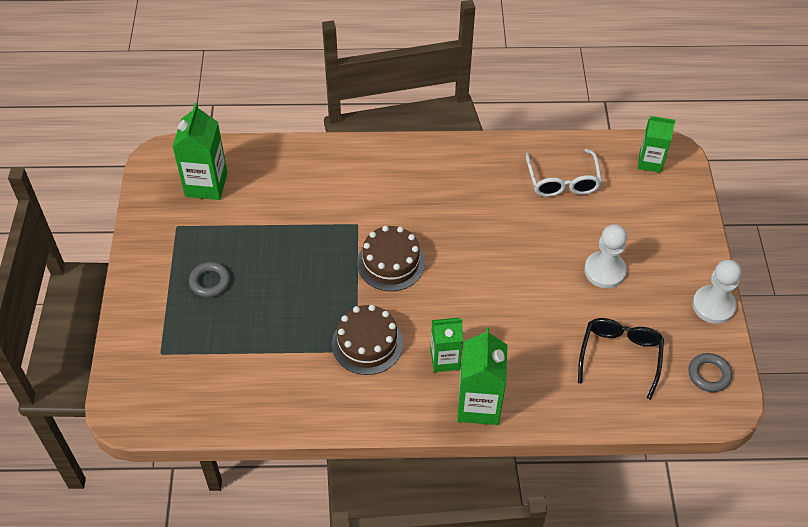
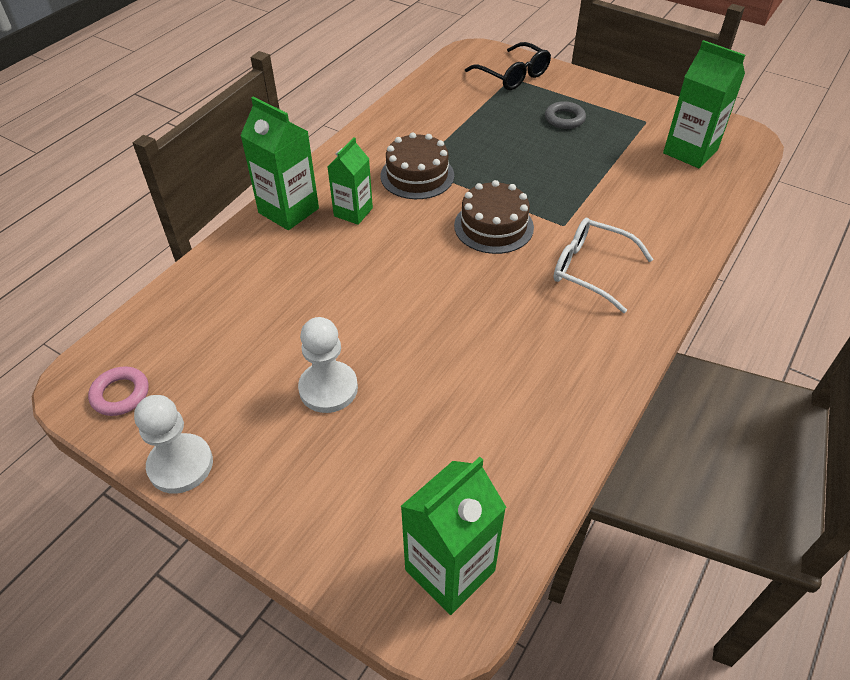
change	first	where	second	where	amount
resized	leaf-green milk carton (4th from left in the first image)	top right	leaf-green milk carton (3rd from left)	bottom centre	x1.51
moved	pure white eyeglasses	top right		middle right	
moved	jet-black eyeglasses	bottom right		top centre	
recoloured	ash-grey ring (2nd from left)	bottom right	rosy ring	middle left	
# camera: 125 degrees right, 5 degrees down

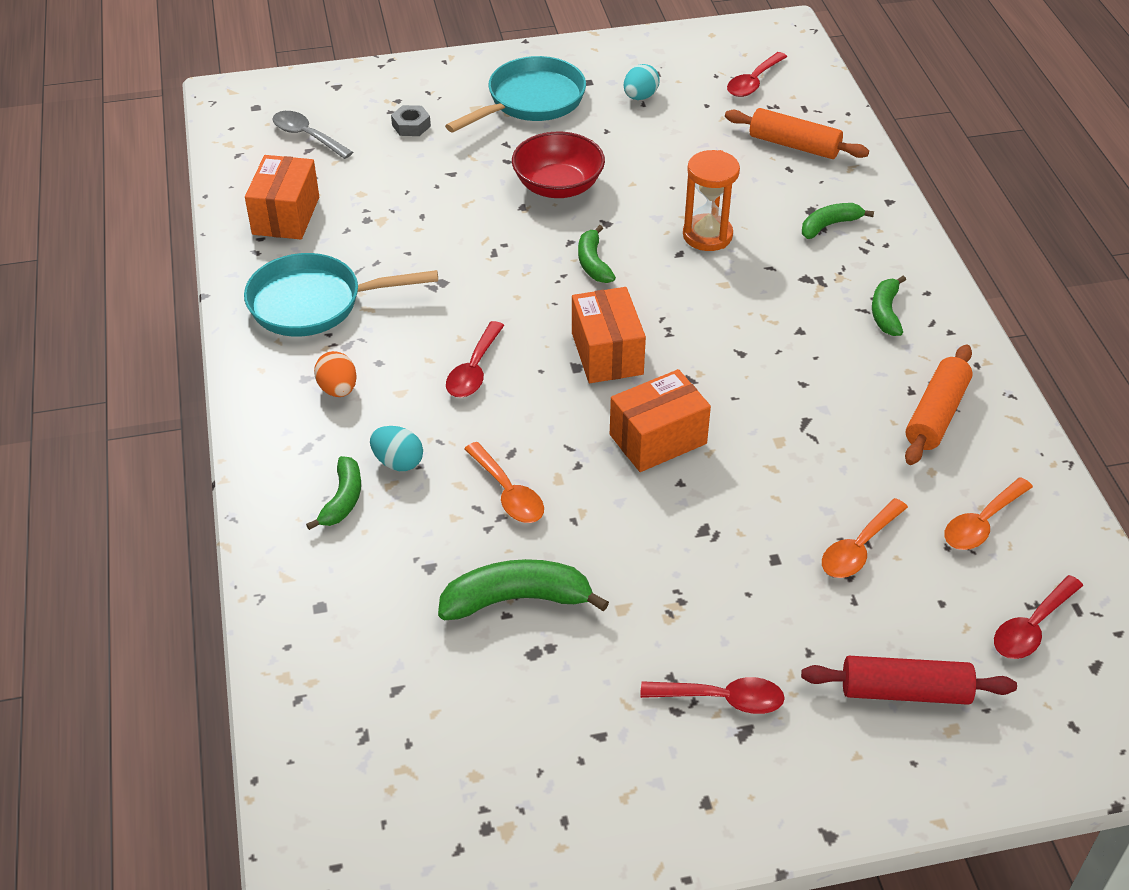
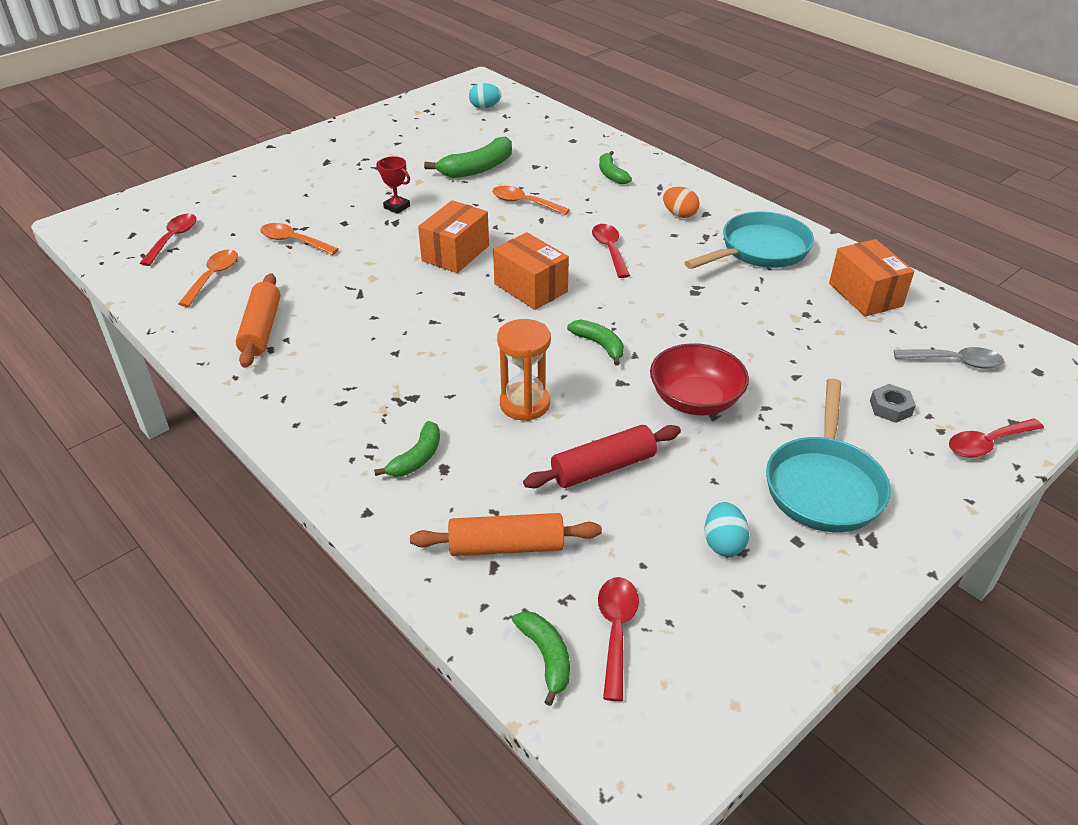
change	first	where	second	where	amount
moved	leaf-green toy banana (5th from left in the first image)	middle right	leaf-green toy banana (3rd from left)	bottom centre	
moved	teal egg (1st from left)	centre		top centre	
turned	orange-coloured spoon (2nd from left)	middle right		top left	75 degrees counterclockwise
moved	scarlet rolling pin	bottom right		centre	
moved	scarlet spoon (2nd from left in the first image)	bottom centre	scarlet spoon (4th from left)	middle right	
added			scarlet award cup	top centre	
# camera: 150 degrees right, 5 degrees down

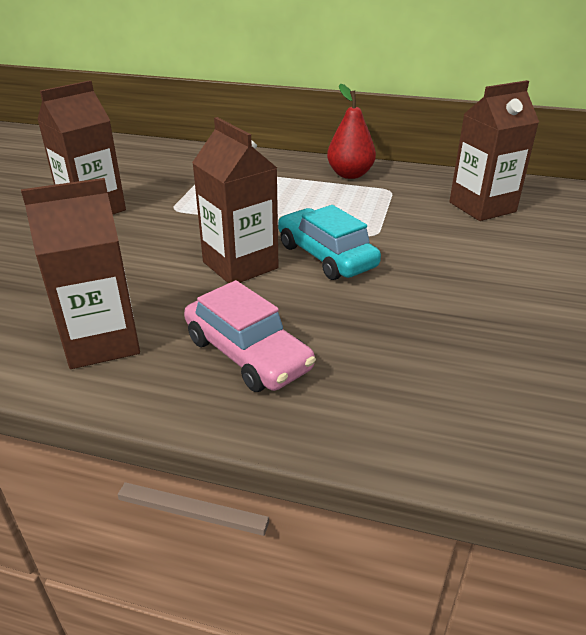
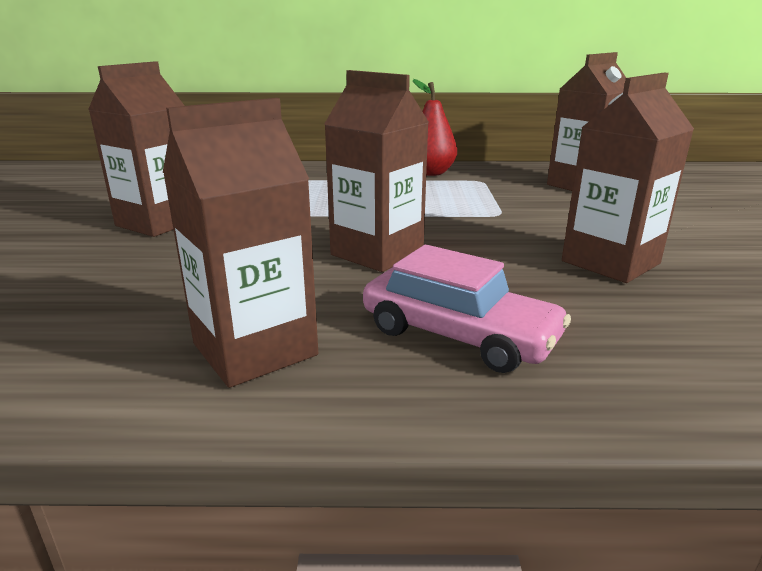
change	first	where	second	where	amount
removed	teal car	centre			
added			russet milk carton (5th from left)	top right	
# camera: 15 degrees left, 10 degrees down

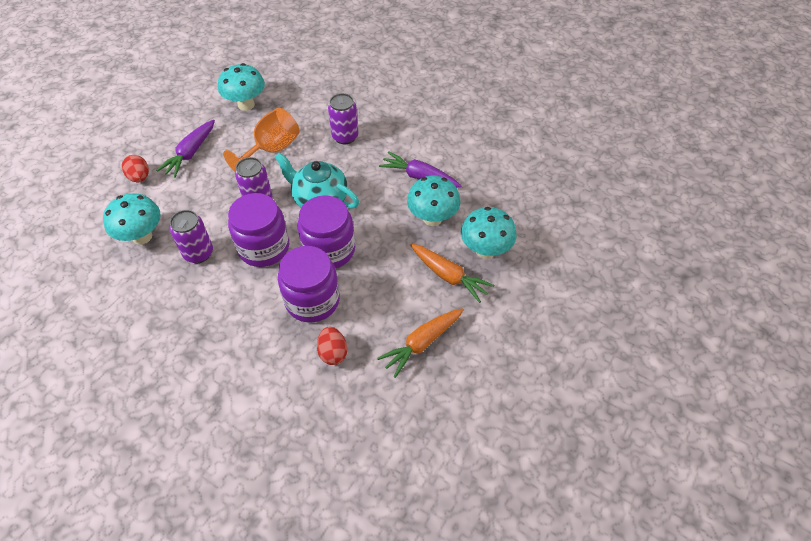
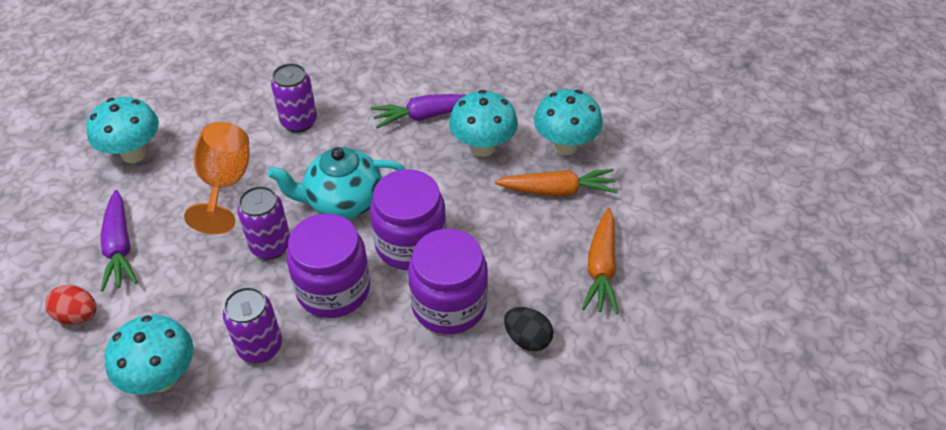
change	first	where	second	where	amount
recoloured	scarlet egg (2nd from left)	centre	jet-black egg	bottom centre	
# camera: 40 degrees left, 5 degrees down

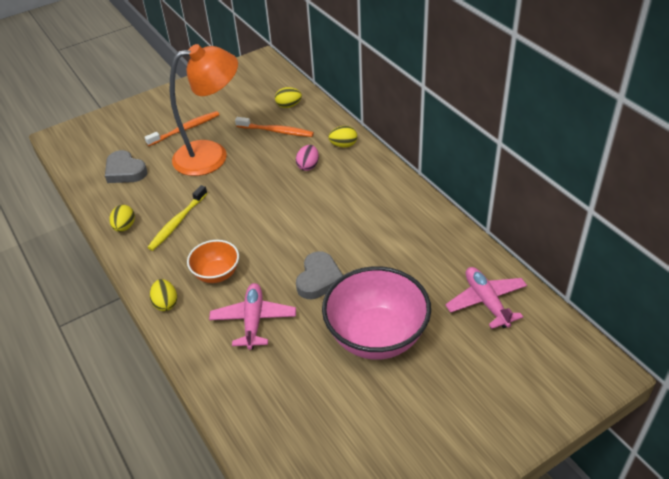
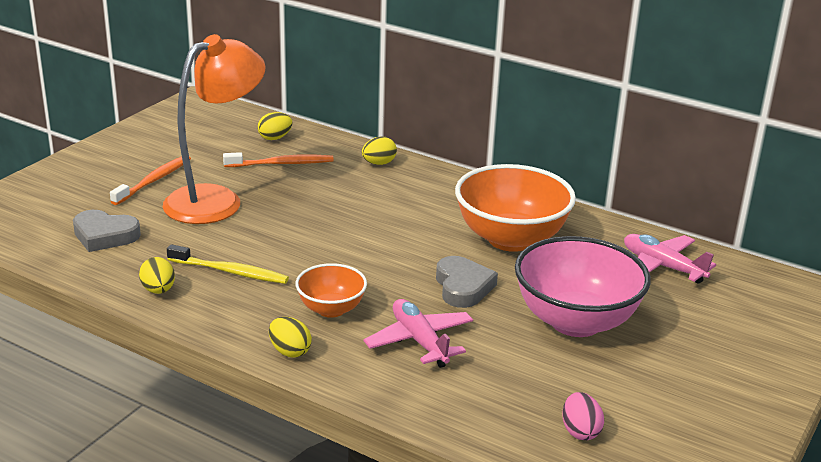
change	first	where	second	where	amount
moved	rosy egg	top centre		bottom right	
turned	golden toothbrush	middle left		middle left	75 degrees counterclockwise
added			orange-coloured deep dish (2nd from left)	centre	
# camera: 30 degrees left, 15 degrees down

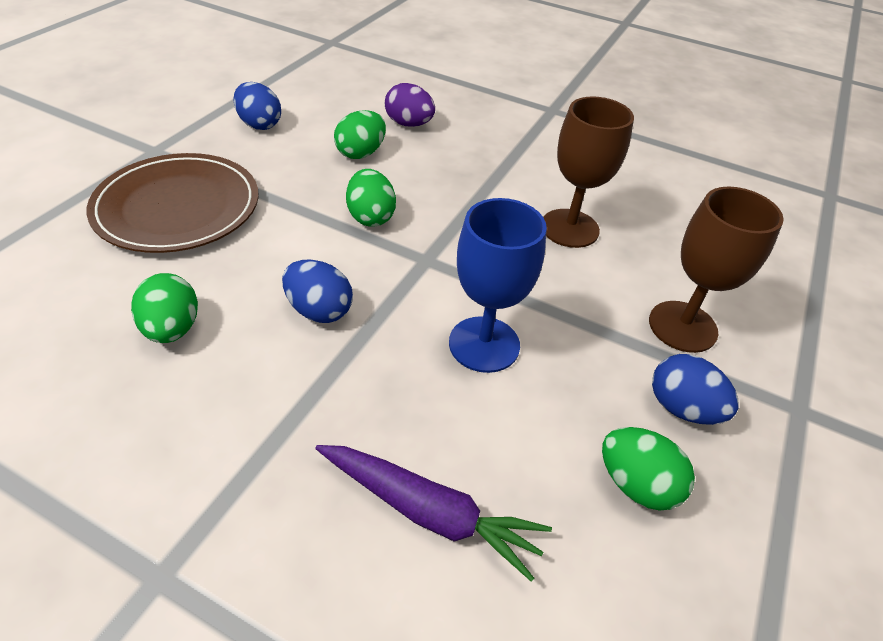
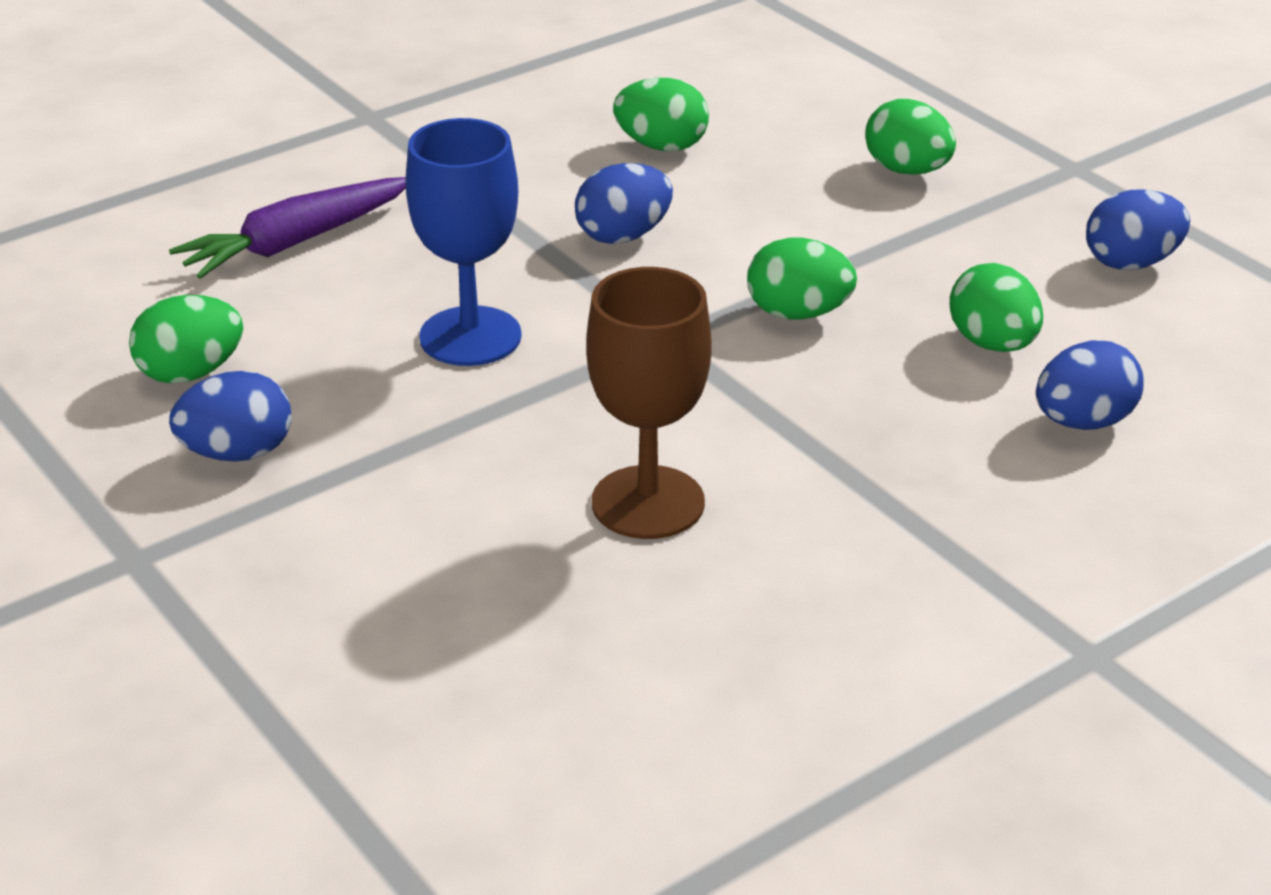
change	first	where	second	where	amount
recoloured	purple egg	top centre	royal blue egg (3rd from left)	middle right	
replaced	russet dinner plate	top left	leaf-green egg (4th from left)	top right	
removed	russet wine glass (2nd from left)	middle right			
# camera: 120 degrees right, 10 degrees down

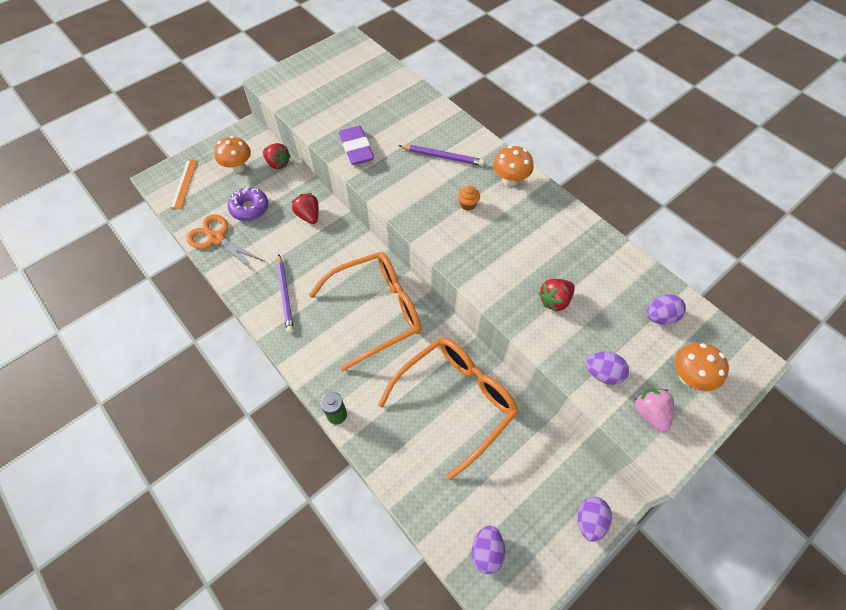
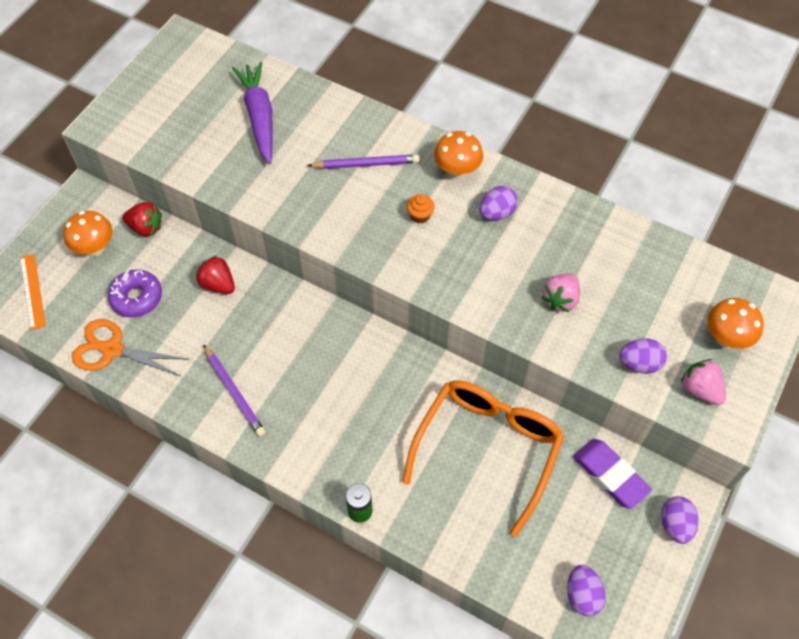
change	first	where	second	where	amount
moved	purple gum eraser	top centre		bottom right	
removed	orange-coloured eyeglasses (1st from left)	centre			
recoloured	scarlet strawberry (3rd from left)	centre	rosy strawberry (1st from left)	middle right	
moved	purple egg (4th from left in the first image)	middle right	purple egg (1st from left)	top centre	
added			purple root vegetable	top left	
# camera: 20 degrees left, 0 degrees up

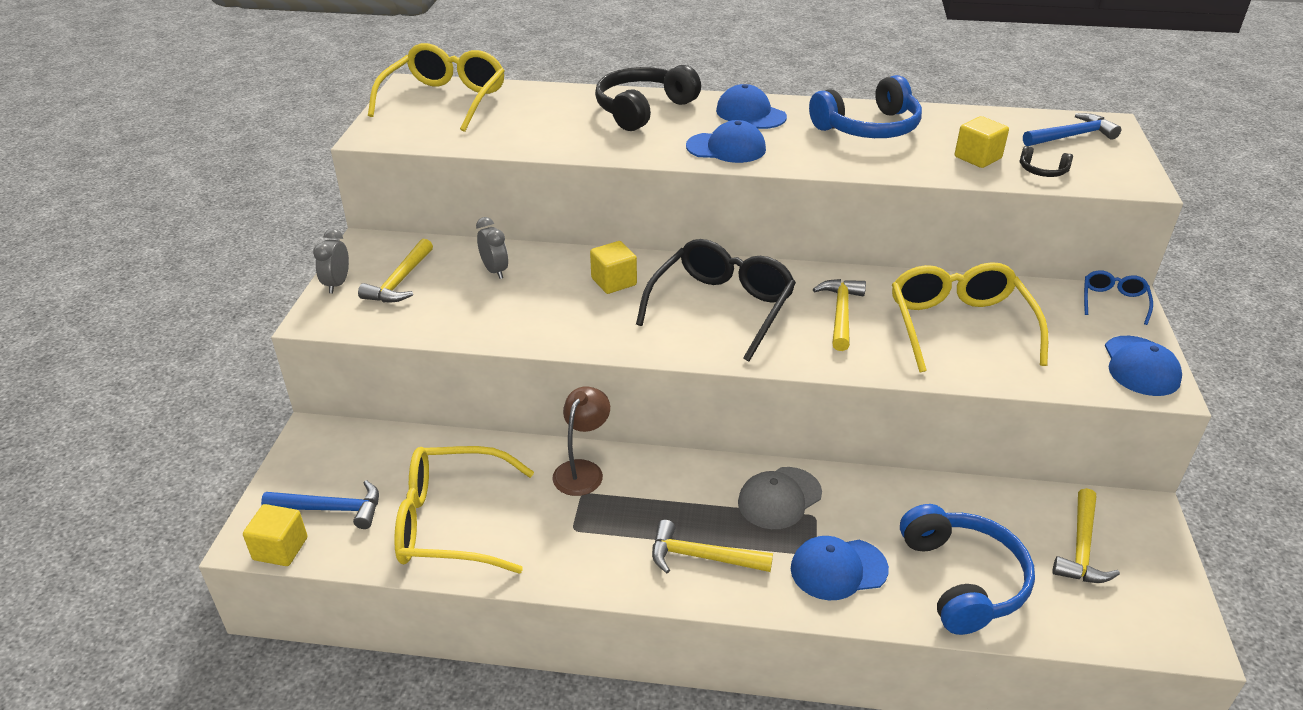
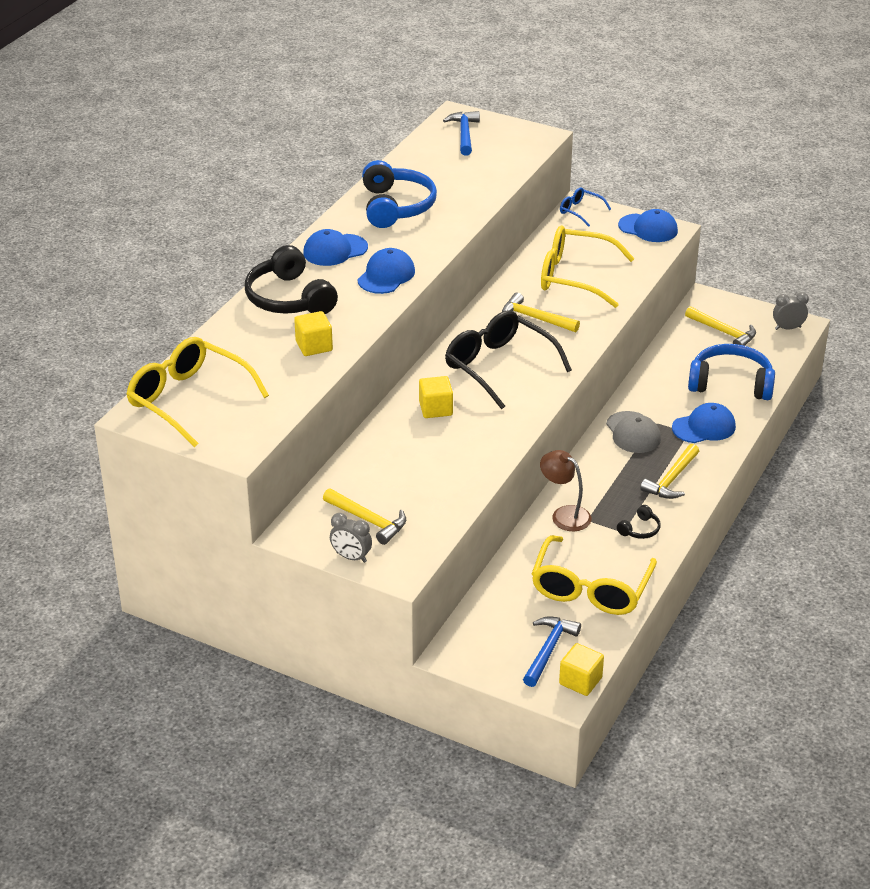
change	first	where	second	where	amount
moved	golden block (3rd from left in the first image)	top right	golden block (1st from left)	centre	
moved	jet-black headphones (2nd from left)	top right		middle right	
moved	ash-grey clock (2nd from left)	centre		middle right	
turned	royal blue cap (3rd from left in the first image)	bottom centre	royal blue cap (4th from left)	middle right	120 degrees counterclockwise
# camera: 70 degrees left, 0 degrees up

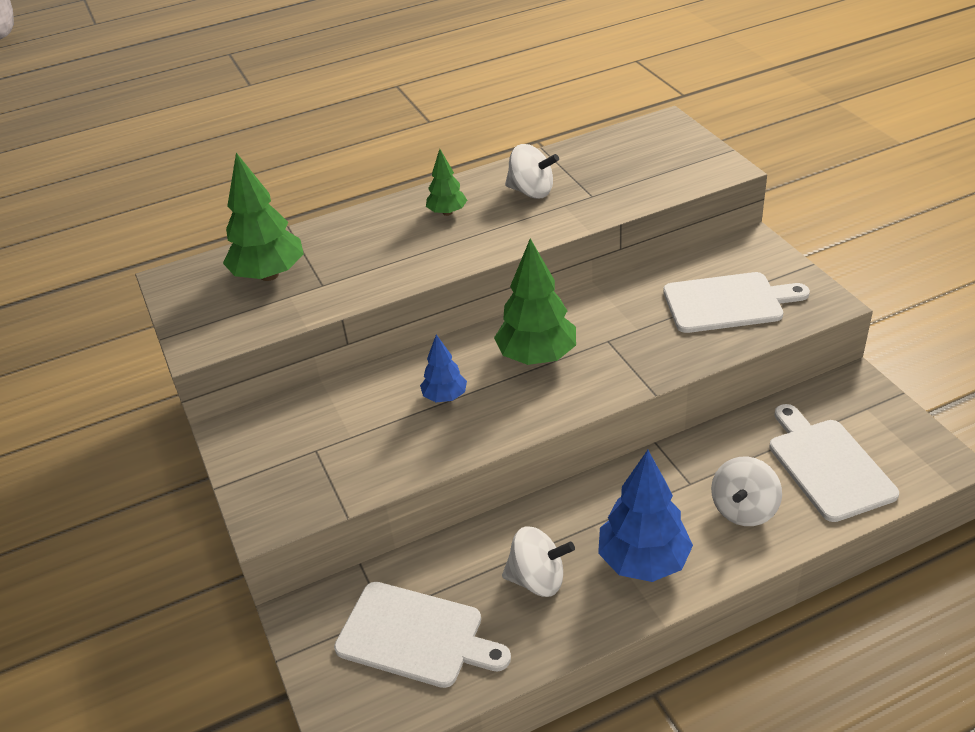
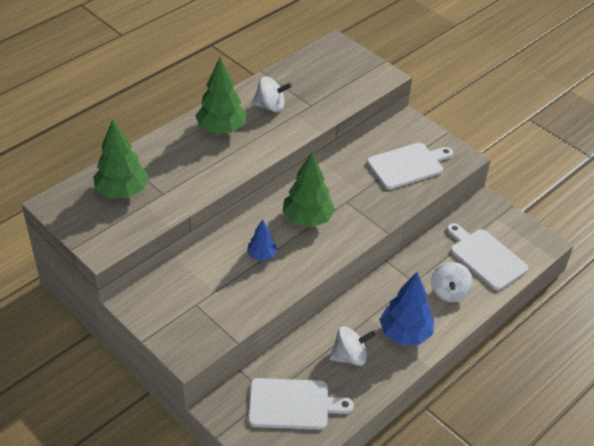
change	first	where	second	where	amount
resized	leaf-green tree (2nd from left)	top centre		top centre	x1.80
# camera: 25 degrees left, 5 degrees up

